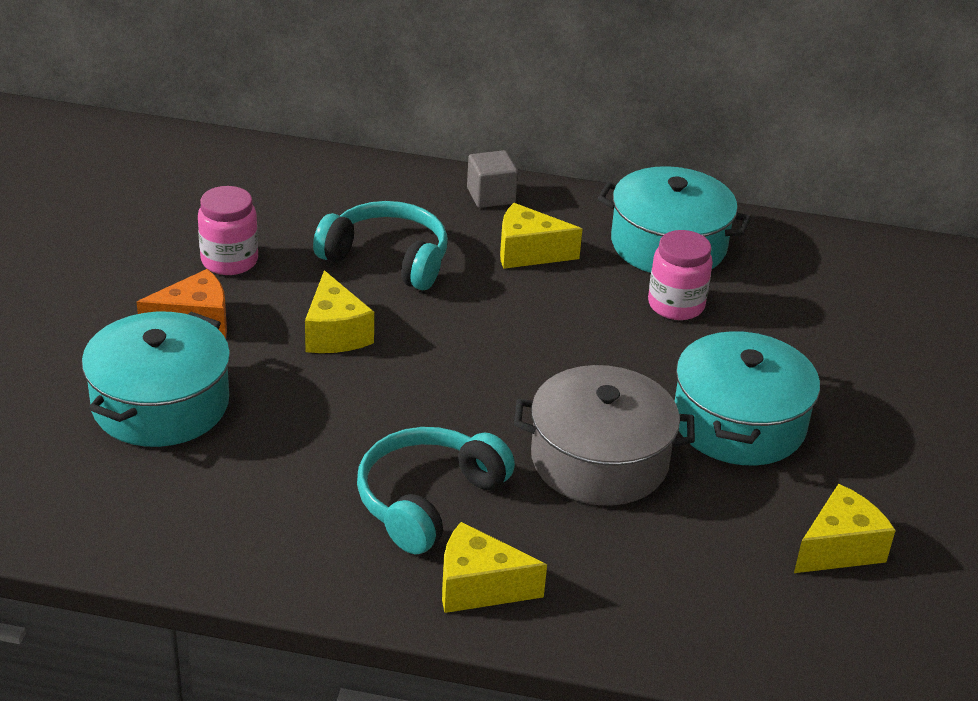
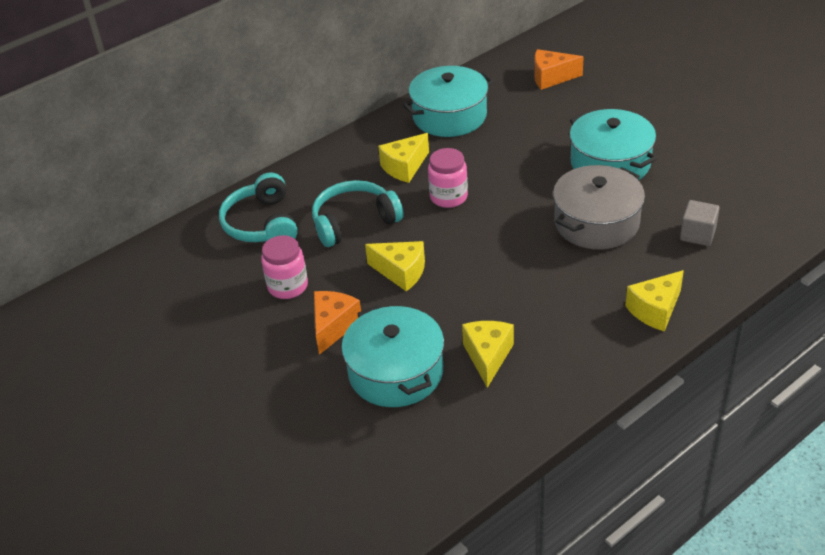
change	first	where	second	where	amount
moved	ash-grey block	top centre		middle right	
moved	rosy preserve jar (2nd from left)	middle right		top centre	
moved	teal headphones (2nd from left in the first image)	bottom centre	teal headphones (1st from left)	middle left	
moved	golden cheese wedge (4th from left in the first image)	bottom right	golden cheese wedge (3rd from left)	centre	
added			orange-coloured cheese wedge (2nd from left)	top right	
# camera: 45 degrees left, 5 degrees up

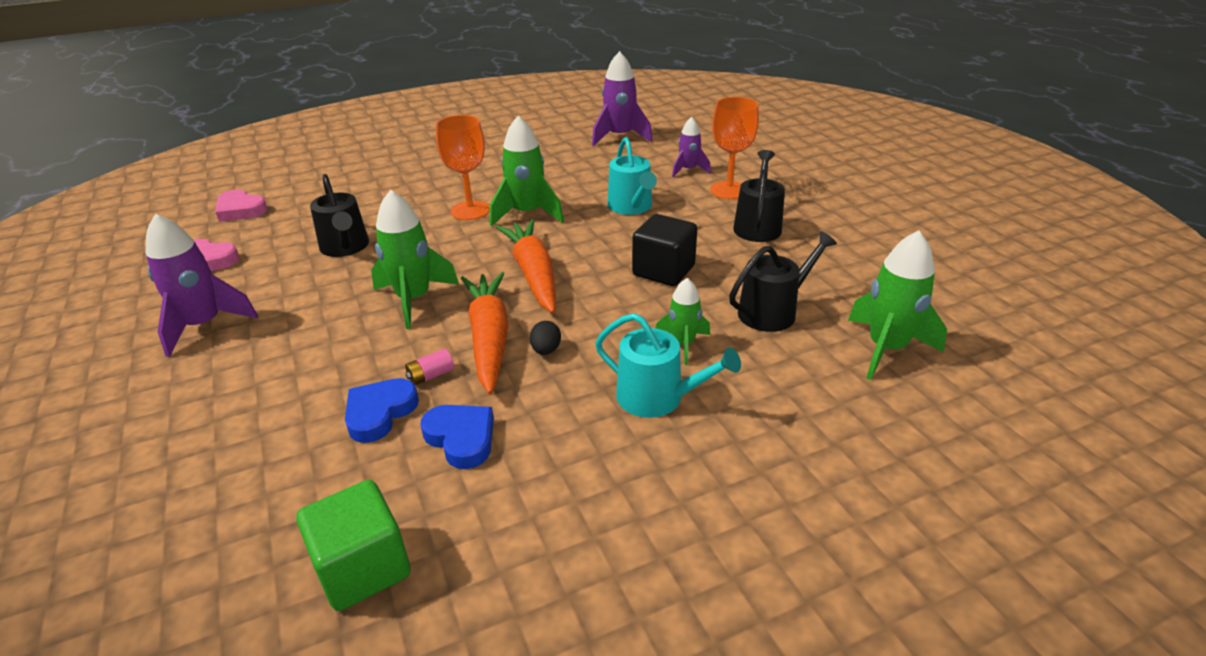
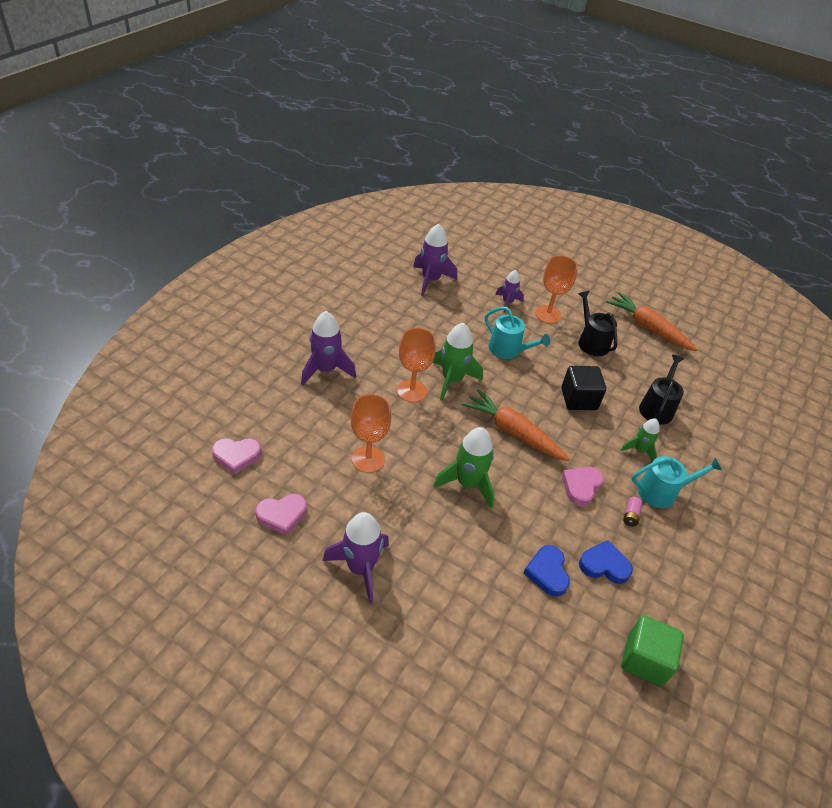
change	first	where	second	where	amount
replaced	jet-black sprinkling can (1st from left)	top left	orange-coloured wine glass (1st from left)	centre	
removed	leaf-green rocket (4th from left)	middle right			
moved	orange-coloured root vegetable (1st from left in the first image)	centre	orange-coloured root vegetable (2nd from left)	middle right	
replaced	jet-black egg	centre	rosy heart shape (3rd from left)	middle right	
moved	rosy power cell	centre		middle right	
added			purple rocket (1st from left)	centre	
# camera: 40 degrees left, 10 degrees up

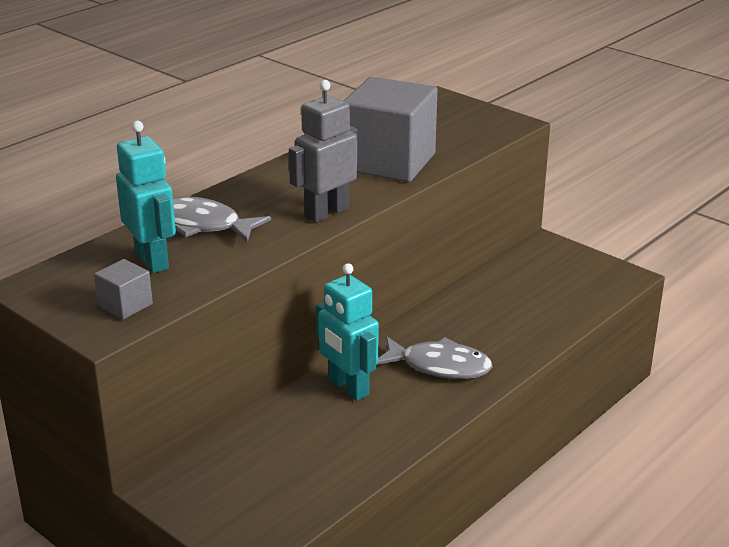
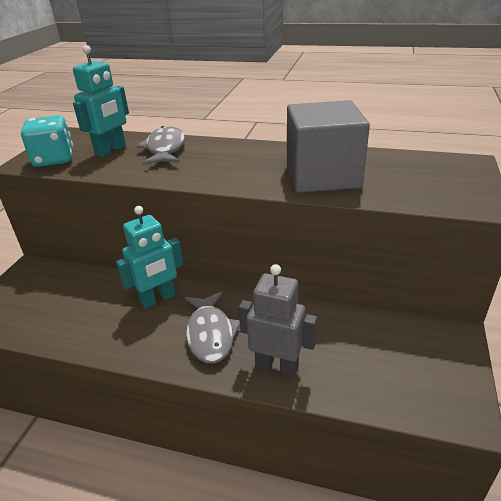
change	first	where	second	where	amount
moved	ash-grey toy robot	top centre		centre	
replaced	ash-grey block (1st from left)	middle left	teal dice	top left	
turned	teal toy robot (2nd from left)	centre		middle left	150 degrees counterclockwise
# camera: 65 degrees right, 5 degrees up

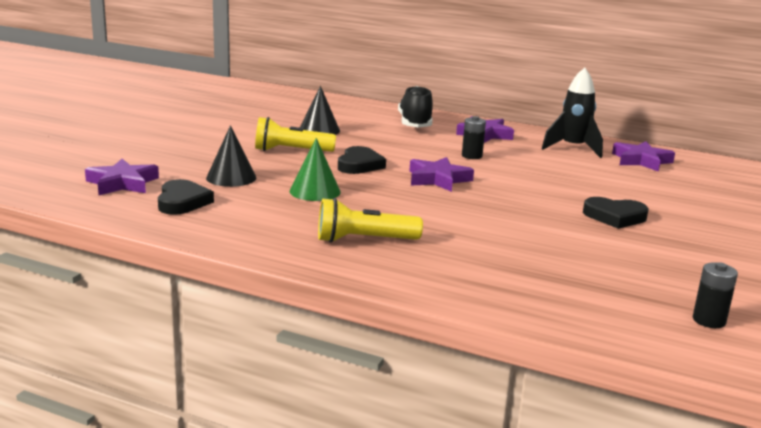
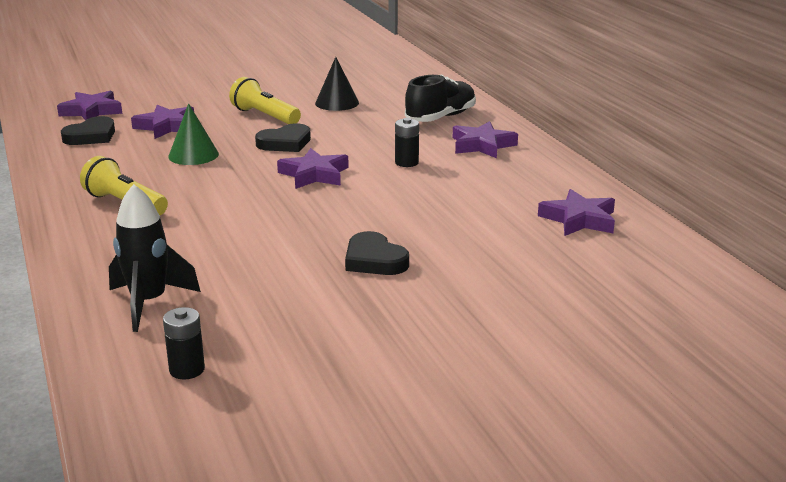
change	first	where	second	where	amount
moved	jet-black rocket	top right		middle left	
replaced	jet-black cone (1st from left)	middle left	purple star (2nd from left)	top left	
# camera: 45 degrees right, 5 degrees up

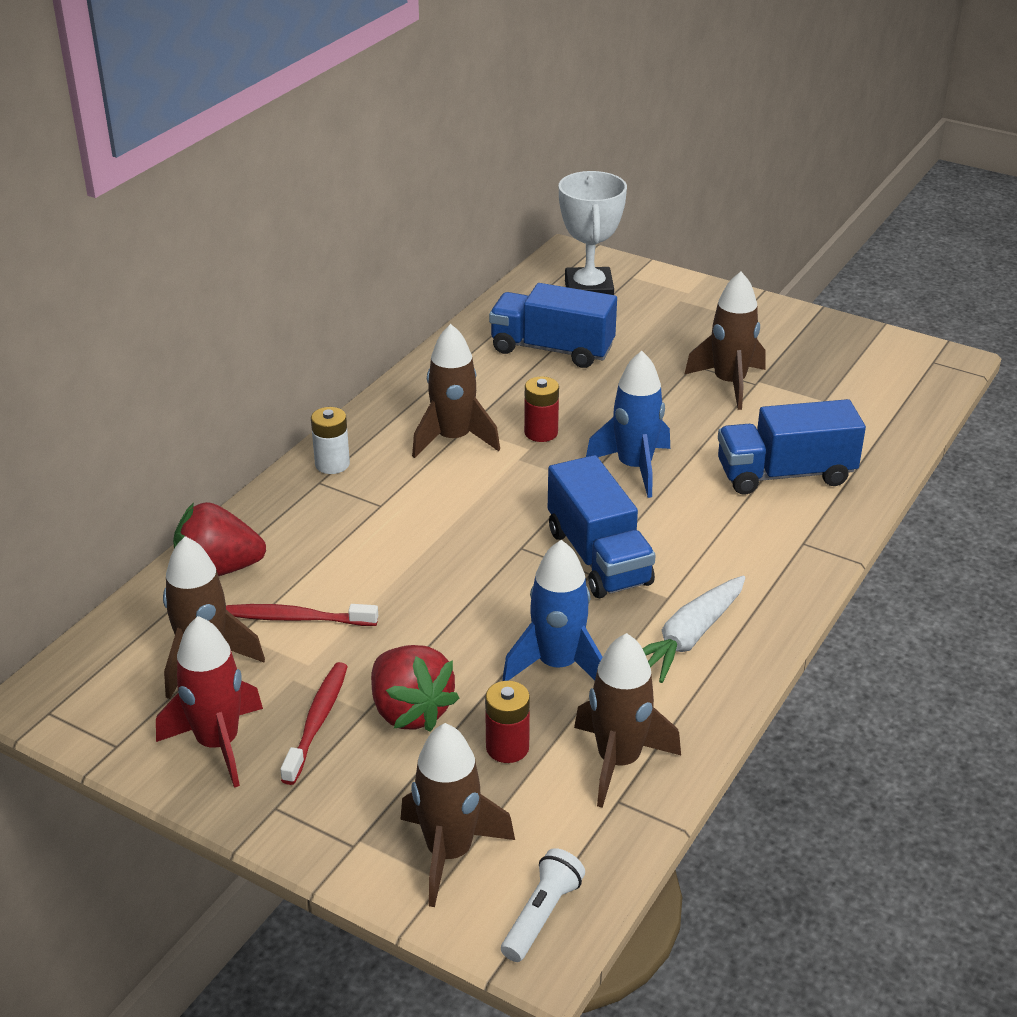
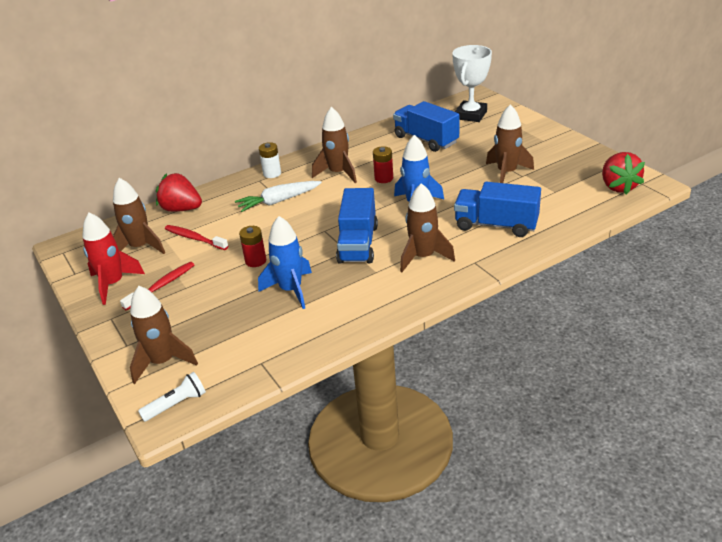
change	first	where	second	where	amount
moved	pure white root vegetable	middle right		centre	
moved	russet rocket (4th from left)	bottom centre		centre	
moved	scarlet strawberry (2nd from left)	bottom centre		top right	
moved	scarlet power cell (1st from left)	bottom centre		centre	
# camera: 30 degrees right, 0 degrees up

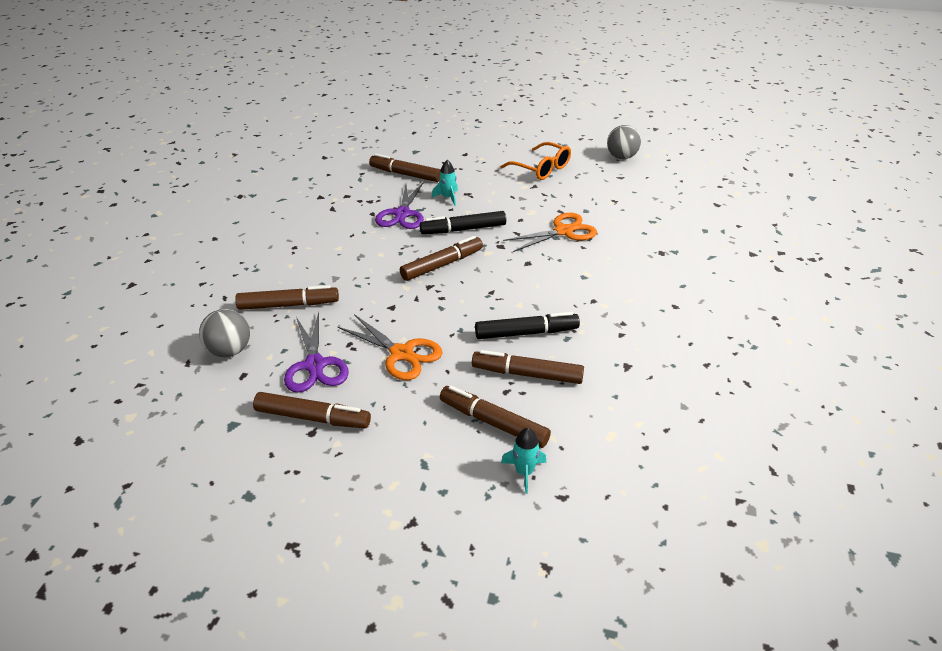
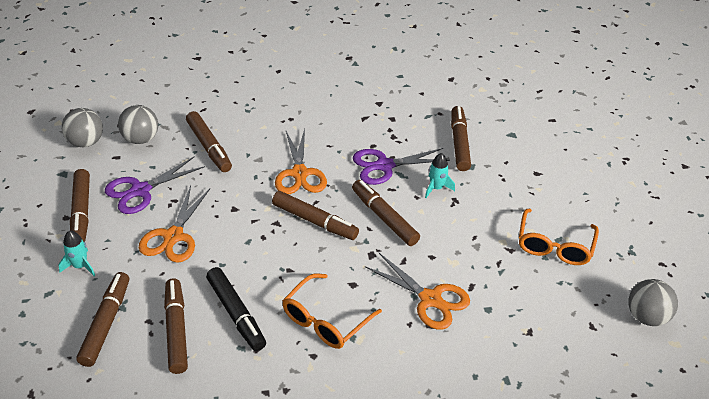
change	first	where	second	where	amount
recoloured	jet-black marker (1st from left)	centre	russet marker (6th from left)	centre	
moved	teal rocket (2nd from left in the first image)	bottom centre	teal rocket (1st from left)	middle left	
added			ash-grey sphere (1st from left)	top left	
added			orange-coloured shears (2nd from left)	centre	
added			orange-coloured eyeglasses (1st from left)	bottom centre	
# camera: 65 degrees right, 5 degrees up

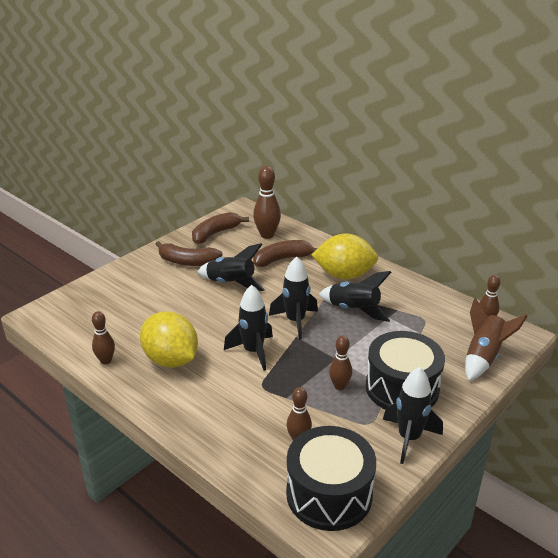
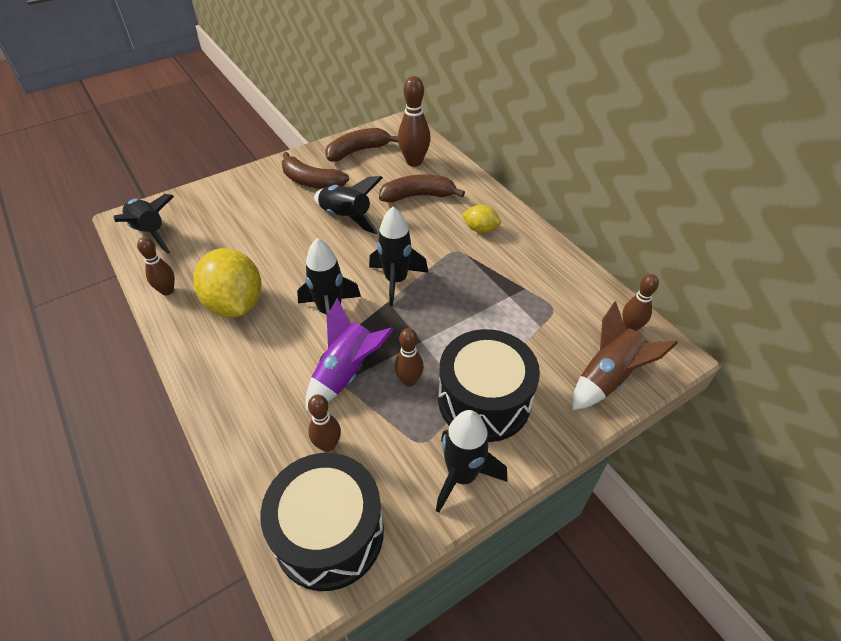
change	first	where	second	where	amount
resized	golden lemon (2nd from left)	centre		centre	x0.50
moved	jet-black rocket (4th from left in the first image)	centre	jet-black rocket (1st from left)	middle left	
added			purple rocket	centre	
# camera: 15 degrees right, 15 degrees up

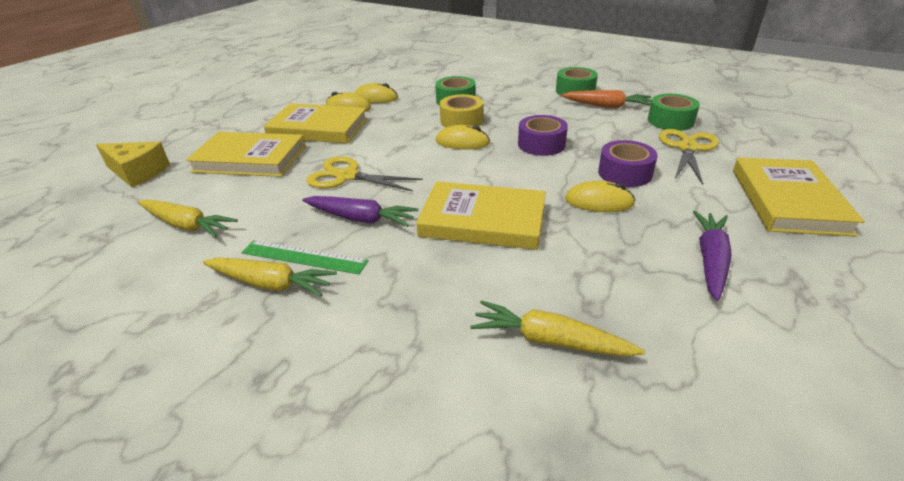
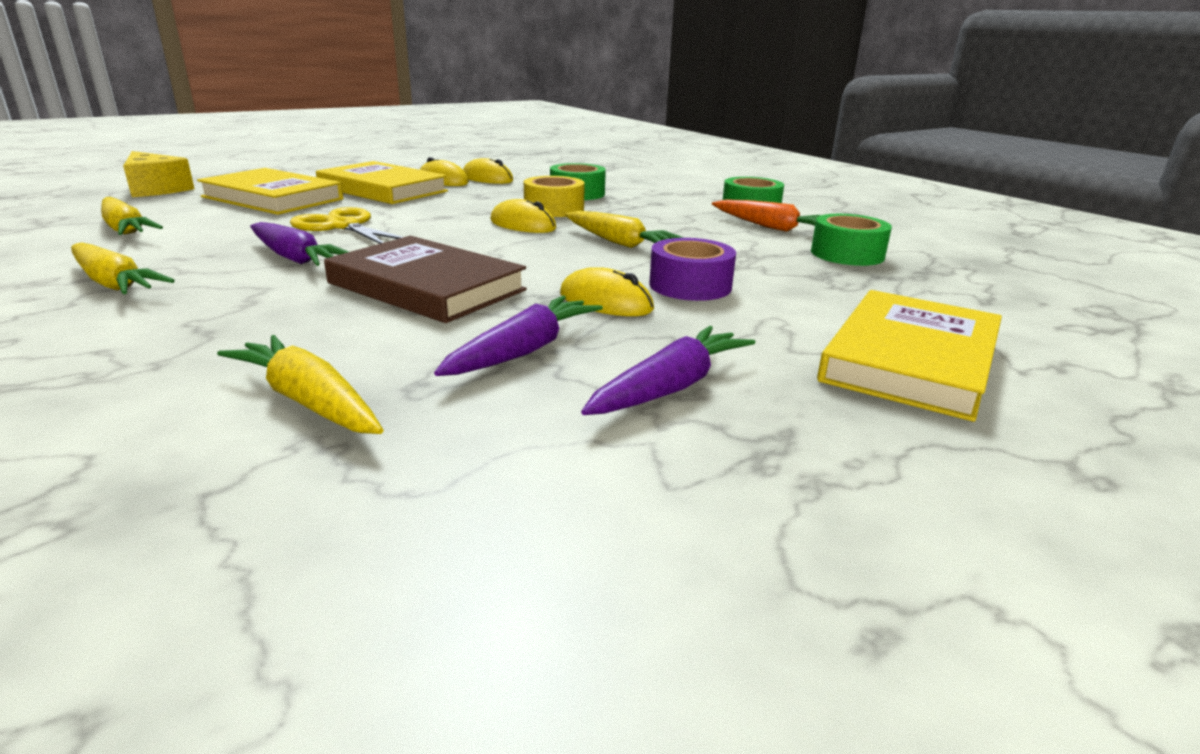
change	first	where	second	where	amount
replaced	purple sticky tape (1st from left)	top centre	golden root vegetable (4th from left)	top centre	
removed	golden shears (2nd from left)	top right			
recoloured	golden hardback (3rd from left)	centre	russet hardback	centre	
removed	leaf-green ruler	centre			
added			purple root vegetable (2nd from left)	centre	
# camera: 20 degrees right, 10 degrees down

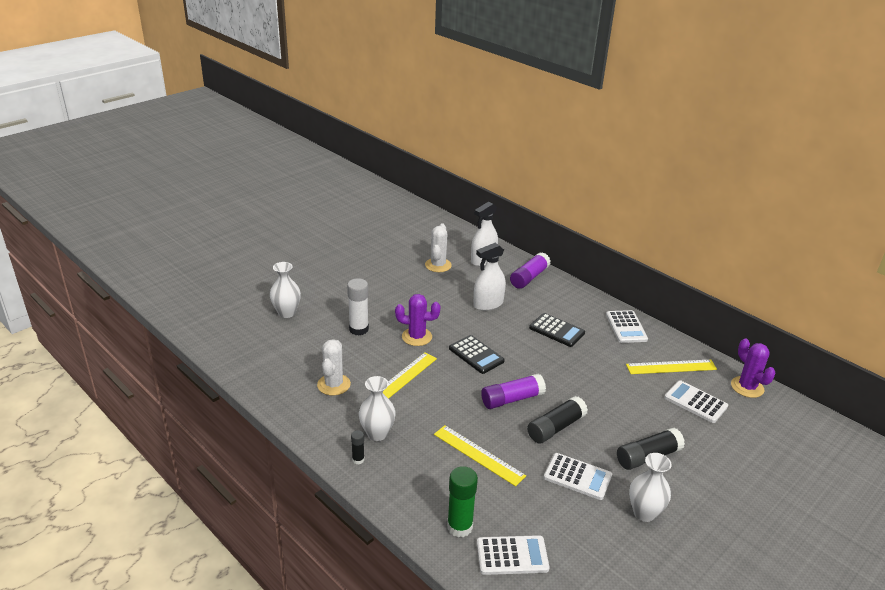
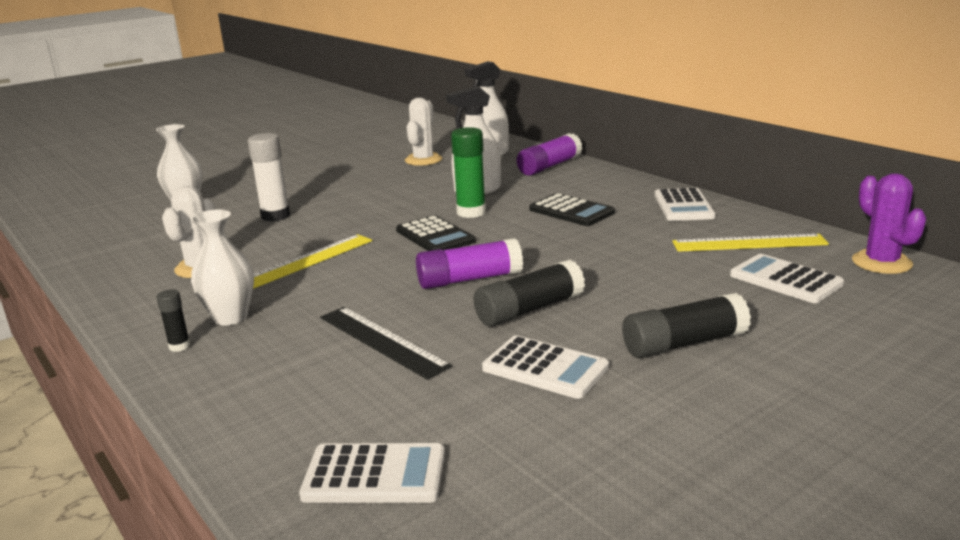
change	first	where	second	where	amount
removed	purple prickly plant (1st from left)	centre			
recoloured	golden ruler (2nd from left)	bottom centre	jet-black ruler	centre	
removed	pure white vase (3rd from left)	bottom right			
moved	leaf-green glue	bottom centre		top centre	
# camera: 10 degrees right, 10 degrees down

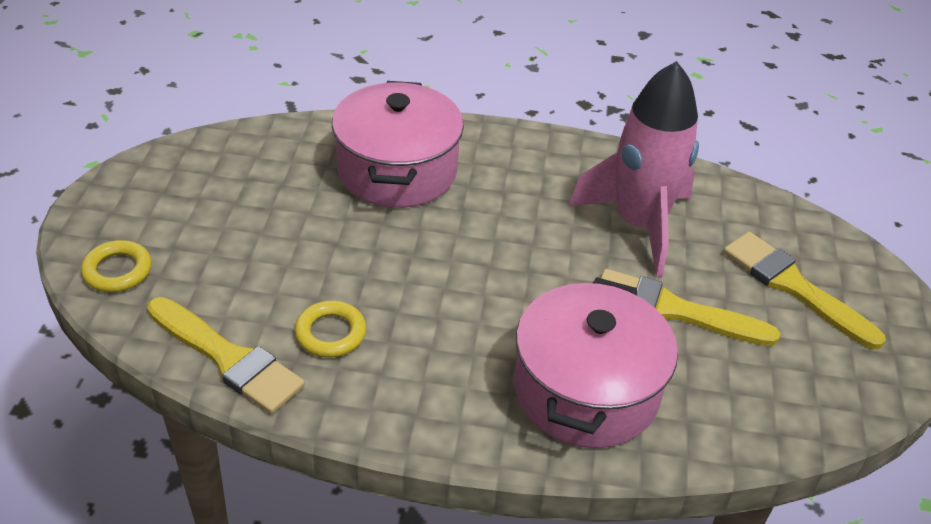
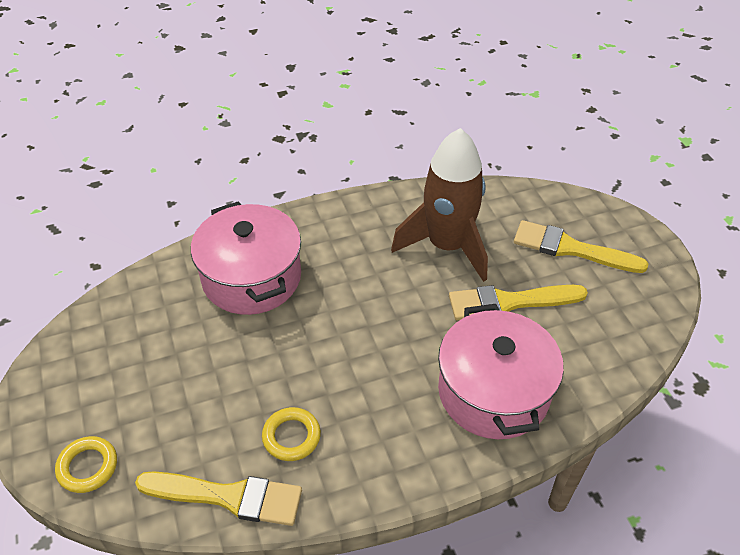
change	first	where	second	where	amount
recoloured	rosy rocket	top right	russet rocket	centre	
# camera: 25 degrees left, 5 degrees up

